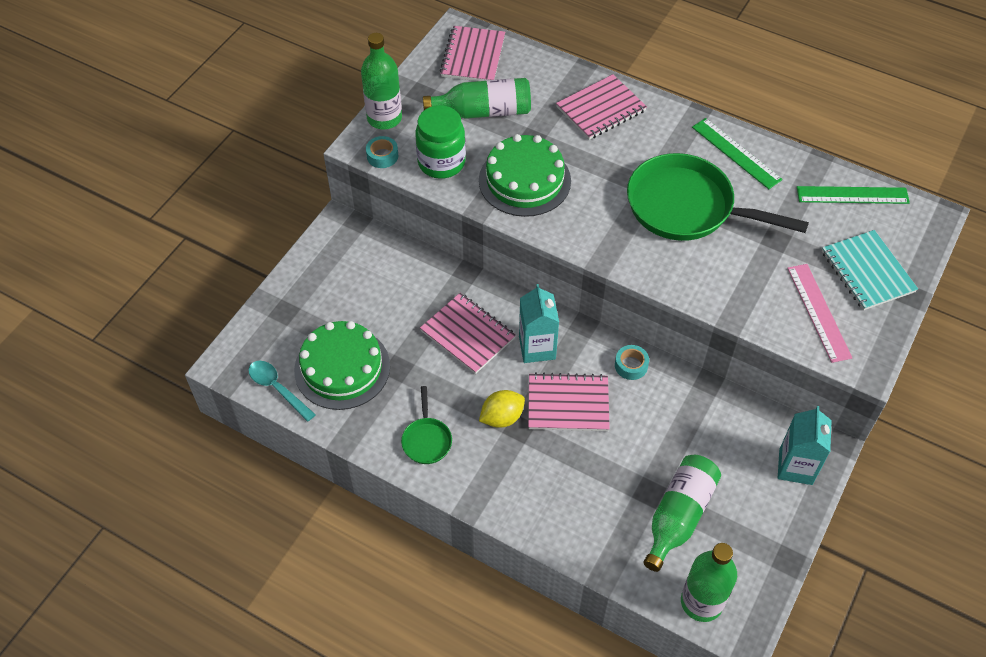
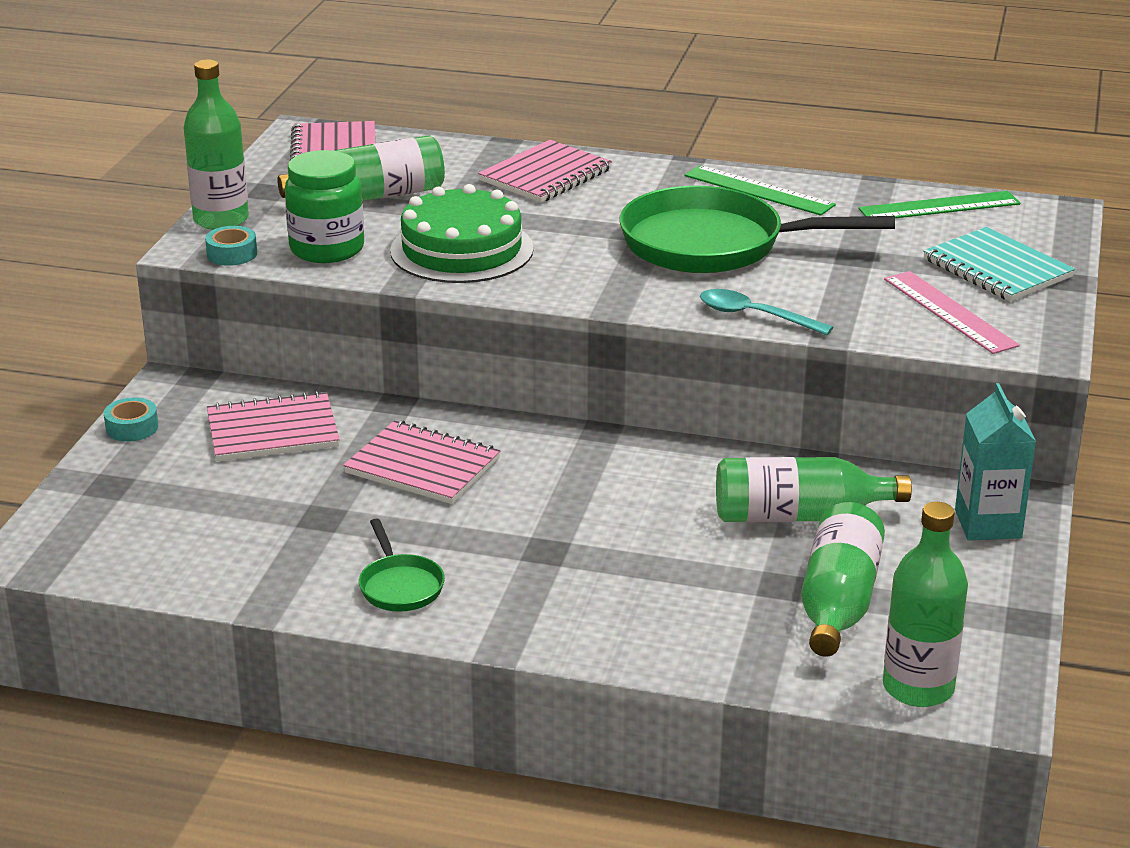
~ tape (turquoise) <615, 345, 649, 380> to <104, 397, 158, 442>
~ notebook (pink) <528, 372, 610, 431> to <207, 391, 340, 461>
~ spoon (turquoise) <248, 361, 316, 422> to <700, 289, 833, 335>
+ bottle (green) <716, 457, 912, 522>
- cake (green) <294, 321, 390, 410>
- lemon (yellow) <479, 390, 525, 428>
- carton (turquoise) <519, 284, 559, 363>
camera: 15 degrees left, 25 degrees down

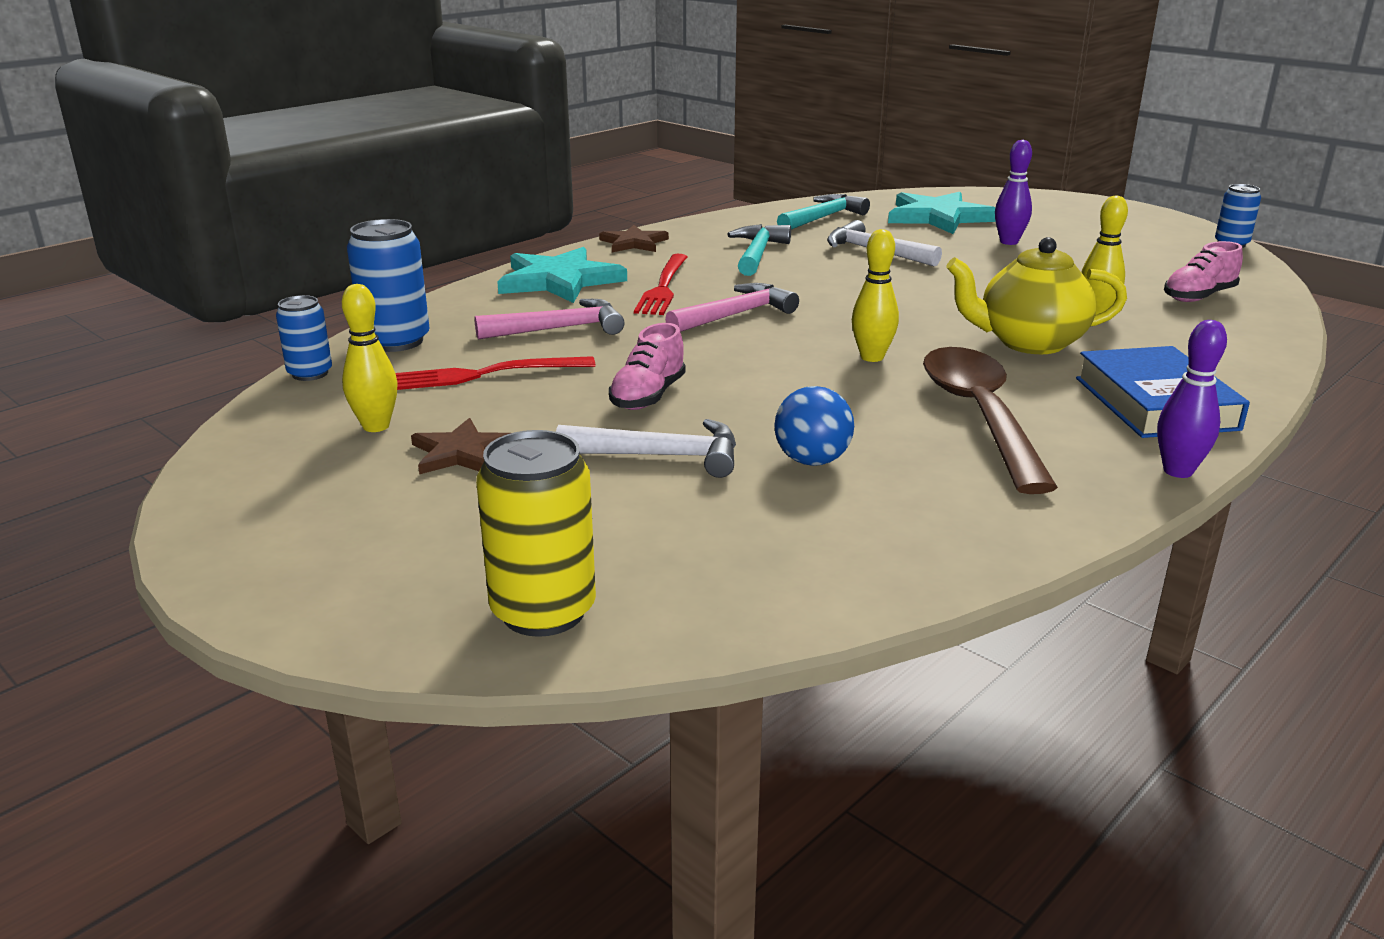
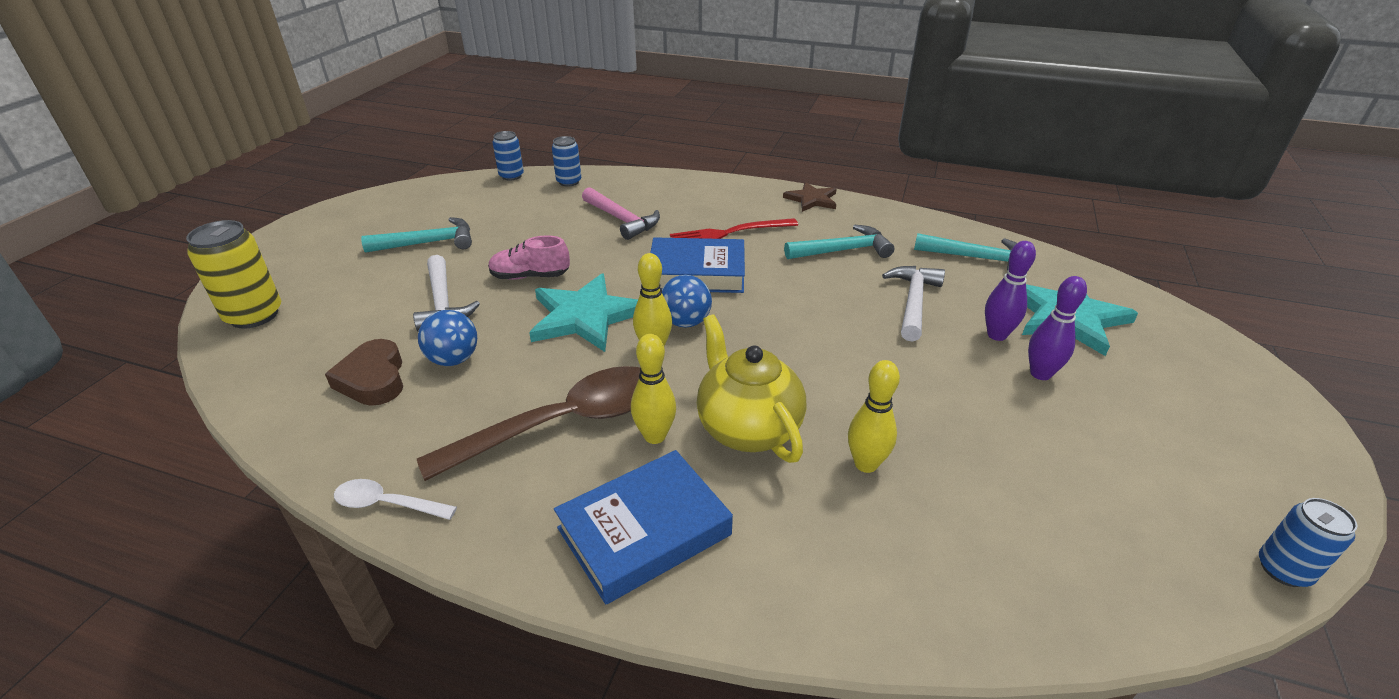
+ heart (brown) <325, 339, 403, 406>
+ spoon (white) <334, 479, 457, 520>
~ star (brown) <411, 418, 510, 474> to hammer (turquoise) <361, 217, 472, 253>
~ star (turquoise) <497, 247, 627, 303> to <529, 273, 638, 352>
~ can (blue) <347, 219, 429, 352> = <552, 136, 581, 187> x0.61
~ bowling pin (yellow) <342, 284, 398, 432> to <631, 334, 676, 444>
~ hammer (pink) <665, 283, 799, 332> to book (blue) <650, 237, 745, 293>
+ ball (blue) <662, 275, 712, 328>
~ bowling pin (purple) <1157, 320, 1227, 478> to <985, 241, 1036, 341>
- fork (red) <396, 356, 596, 390>
- shoe (pink) <1164, 241, 1243, 302>
camera: 65 degrees right, 10 degrees up

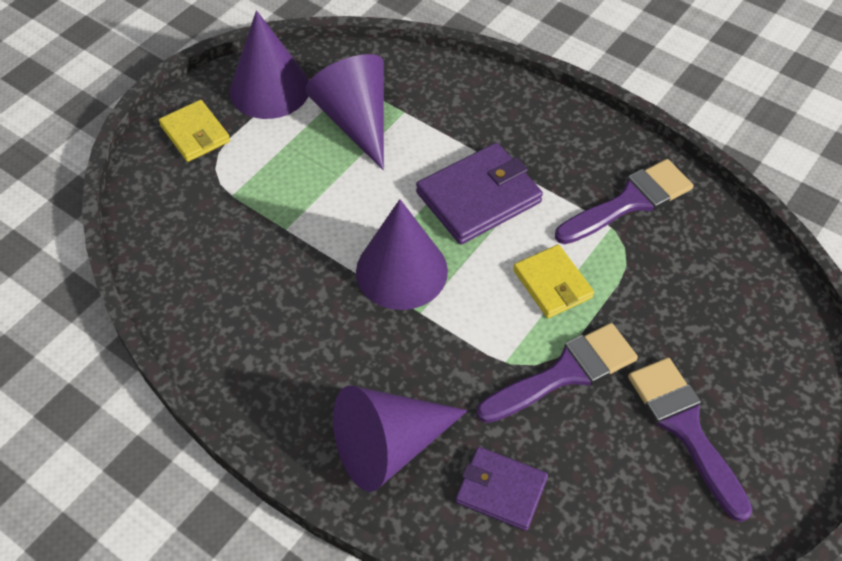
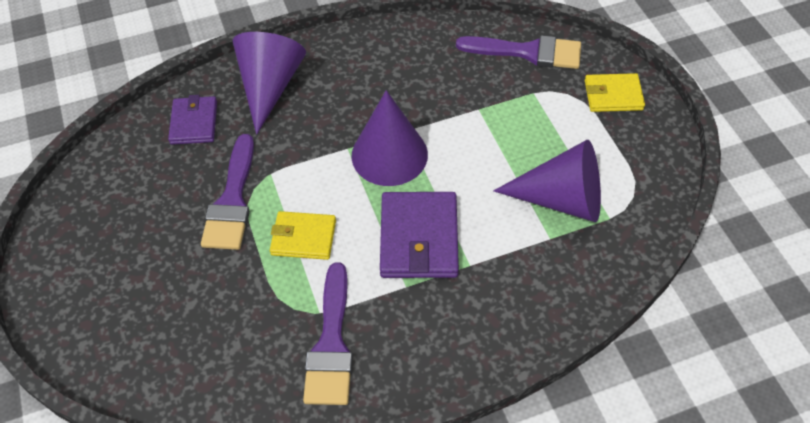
~ wallet (purple) <456, 447, 548, 531> = <168, 95, 217, 145> 60 degrees counterclockwise
~ brush (purple) <628, 358, 753, 522> to <456, 35, 581, 69>
- cone (purple) <230, 10, 309, 119>
camera: 125 degrees right, 0 degrees up

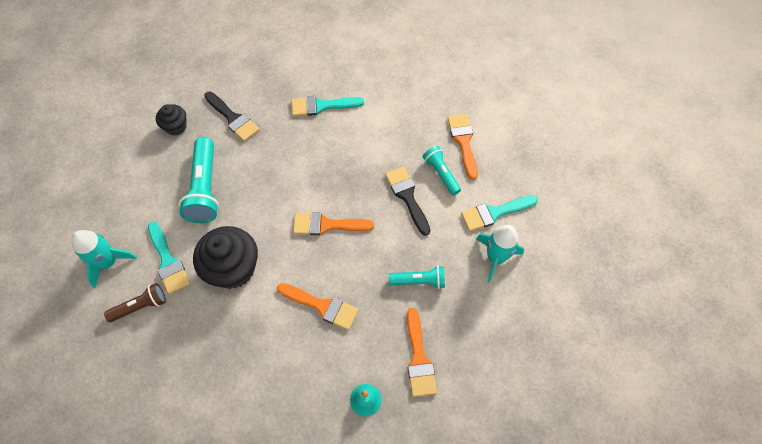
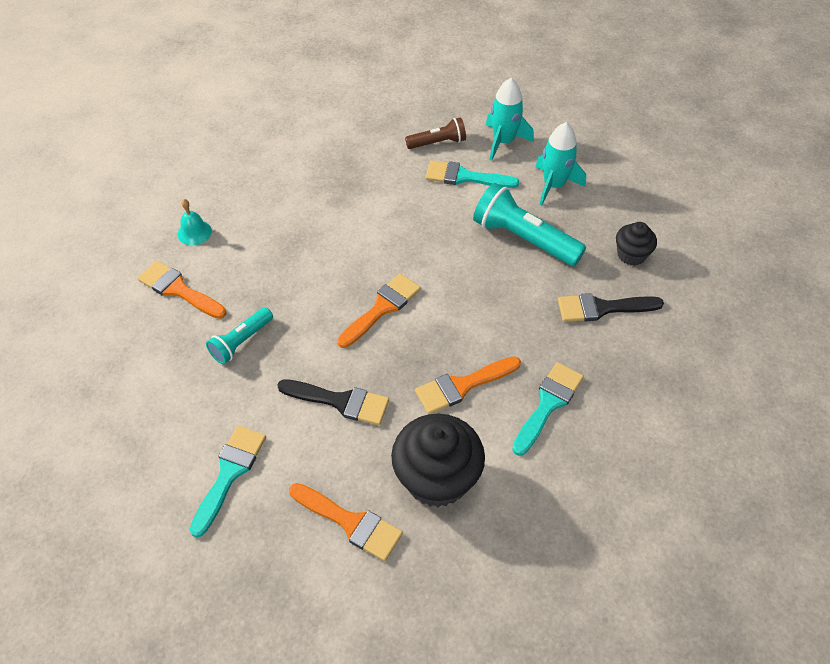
~ cupcake (black) <193, 226, 258, 289> to <391, 413, 485, 507>
~ flashlight (brown) <104, 283, 166, 322> = <405, 117, 466, 149> 120 degrees counterclockwise
~ brush (orange) <277, 283, 359, 330> to <415, 356, 521, 414>
~ rocket (turquoise) <476, 225, 524, 283> to <535, 122, 586, 206>
- flashlight (turquoise) <423, 146, 461, 195>
camera: 130 degrees right, 10 degrees down

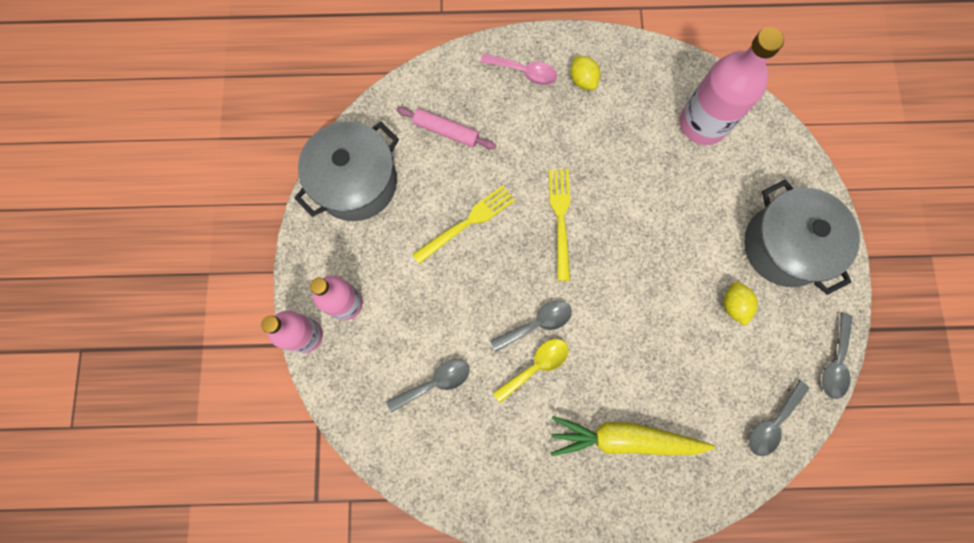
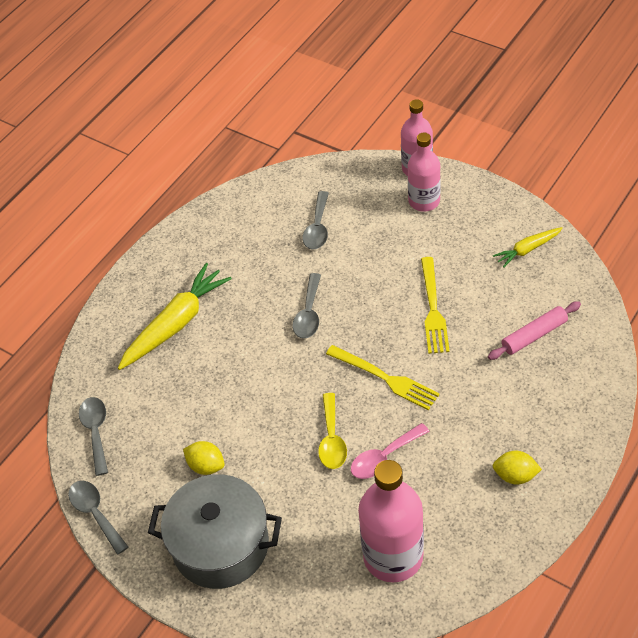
~ spoon (yellow) <493, 339, 569, 403> to <318, 393, 347, 469>
~ spoon (pink) <480, 53, 557, 85> to <351, 423, 430, 479>
~ pot (grey) <294, 121, 399, 221> to carrot (yellow) <493, 227, 563, 268>
camera: 130 degrees right, 25 degrees down

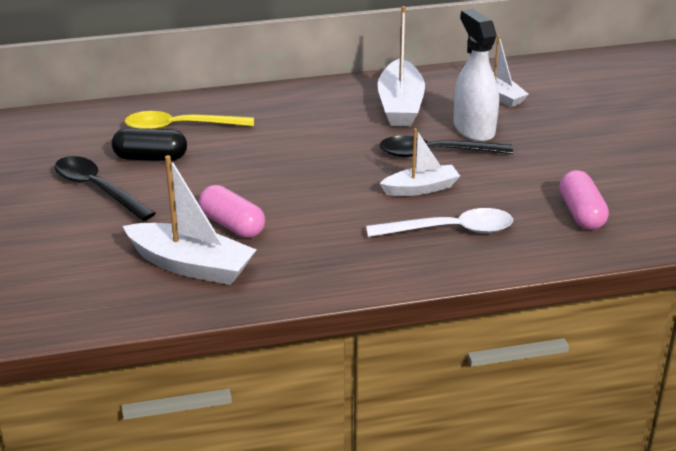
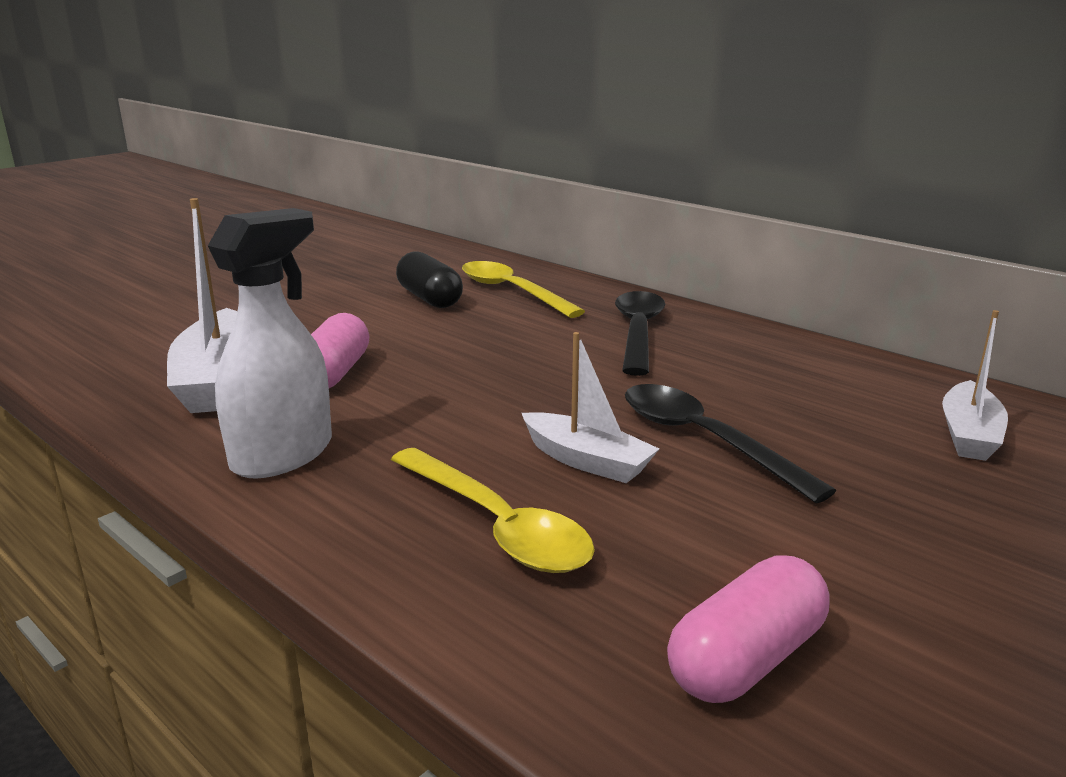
~ spray bottle (white) <453, 9, 499, 142> to <208, 208, 332, 479>
~ spoon (white) <366, 208, 513, 237> to spoon (yellow) <391, 448, 595, 573>
~ spoon (black) <55, 156, 156, 221> to <615, 291, 665, 376>
- boat (white) <378, 6, 425, 126>
camera: 55 degrees right, 10 degrees down

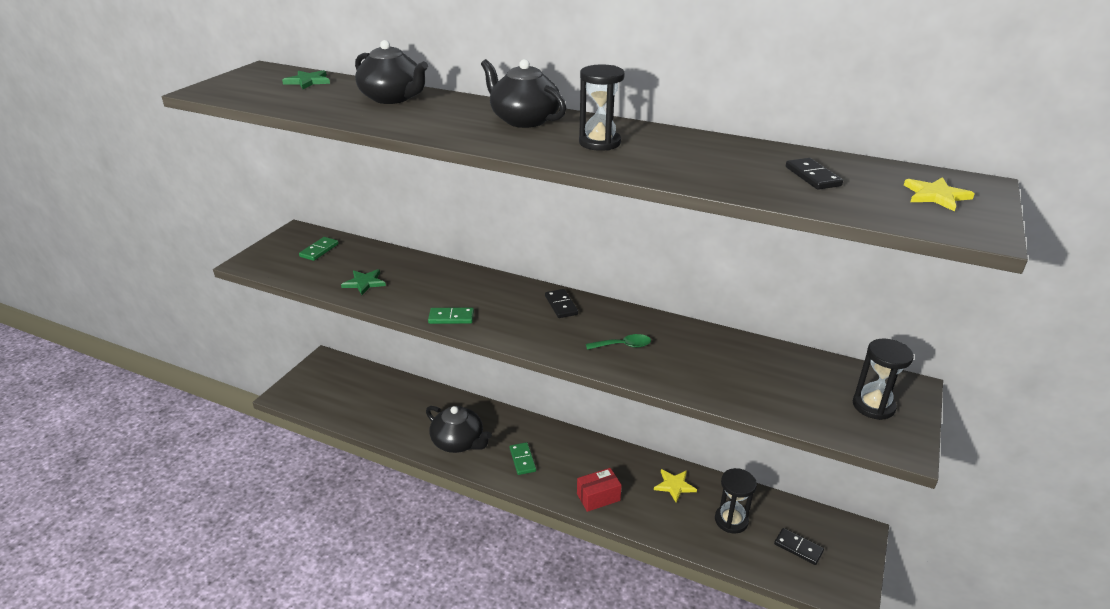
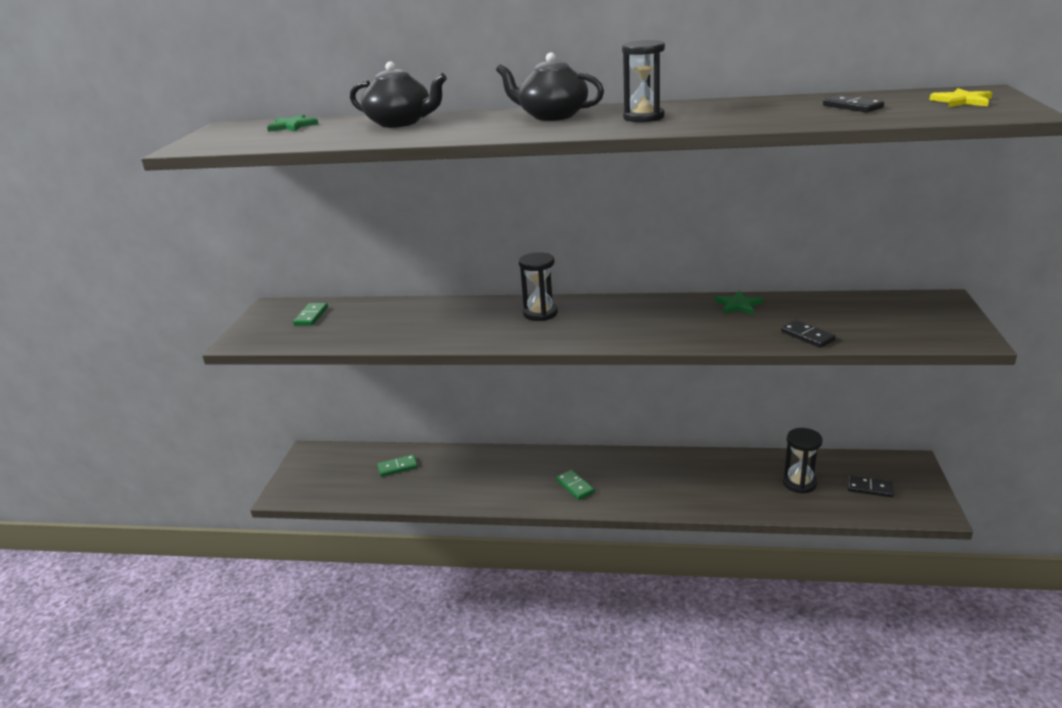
~ domino (green) <428, 308, 474, 324> to <377, 454, 418, 477>
~ hourglass (black) <853, 339, 914, 420> to <519, 252, 558, 321>
~ star (green) <341, 269, 386, 295> to <715, 291, 763, 315>
~ domino (black) <545, 289, 578, 318> to <781, 320, 836, 348>
- teapot (black) <426, 406, 492, 453>
- box (red) <577, 468, 622, 512>
- spoon (green) <586, 334, 651, 350>
- star (yellow) <654, 469, 697, 502>
camera: 15 degrees left, 5 degrees down

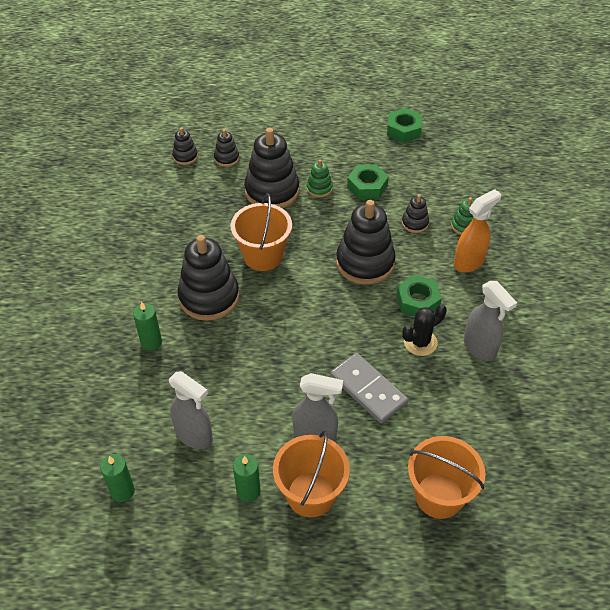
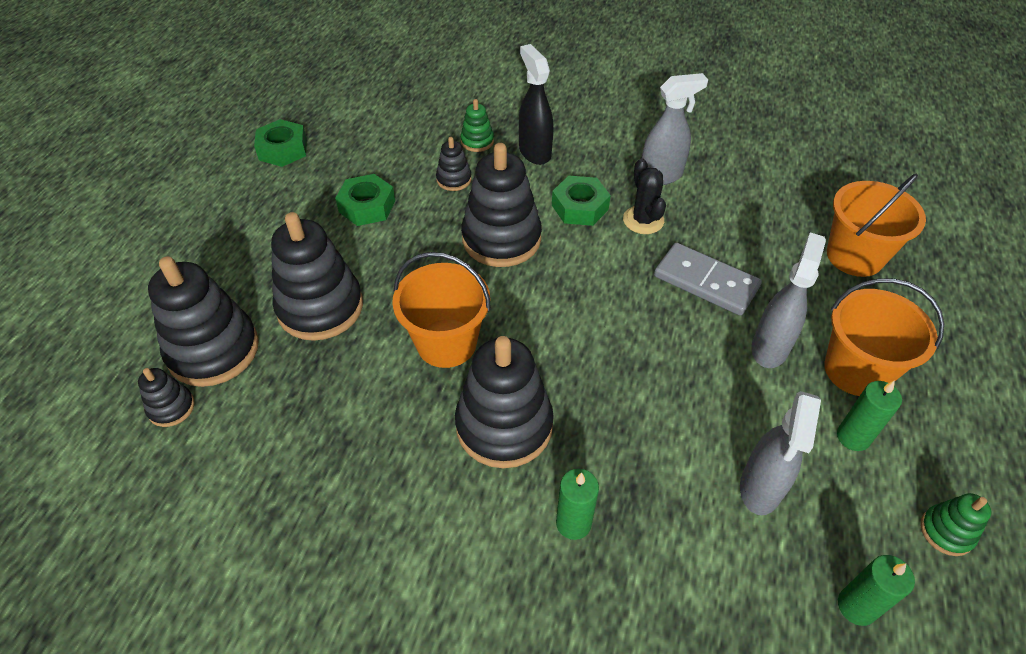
~ stacking toy (black) <214, 129, 239, 167> = <148, 256, 259, 387> x2.10
~ spray bottle (orange) <454, 189, 501, 273> to spray bottle (black) <519, 44, 553, 165>
~ domino (grey) <330, 353, 408, 424> = <654, 243, 762, 316> 60 degrees clockwise
~ spray bottle (grey) <169, 371, 213, 449> = <740, 391, 821, 515> 150 degrees clockwise
~ stacking toy (green) <307, 159, 333, 198> to <920, 493, 991, 556>
camera: 75 degrees left, 0 degrees up

